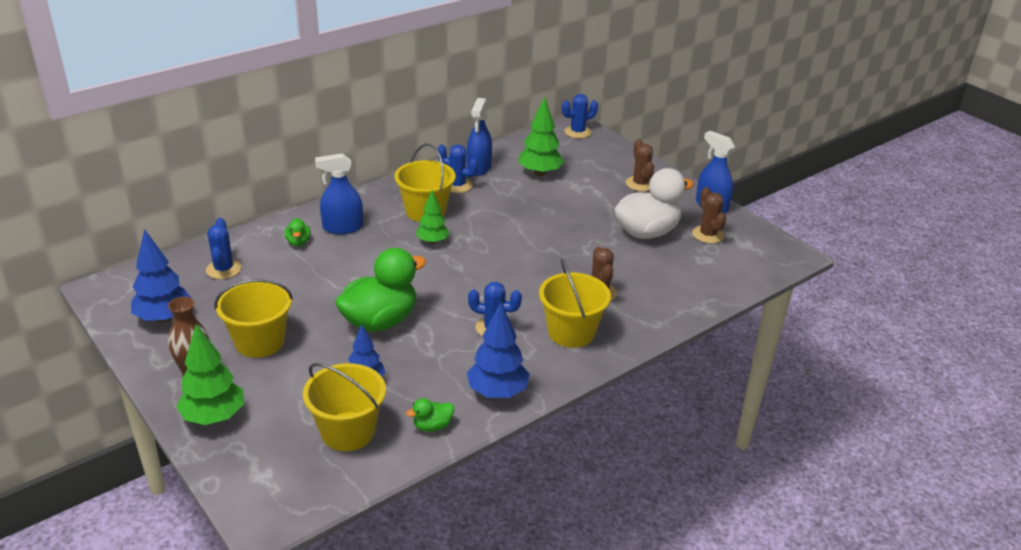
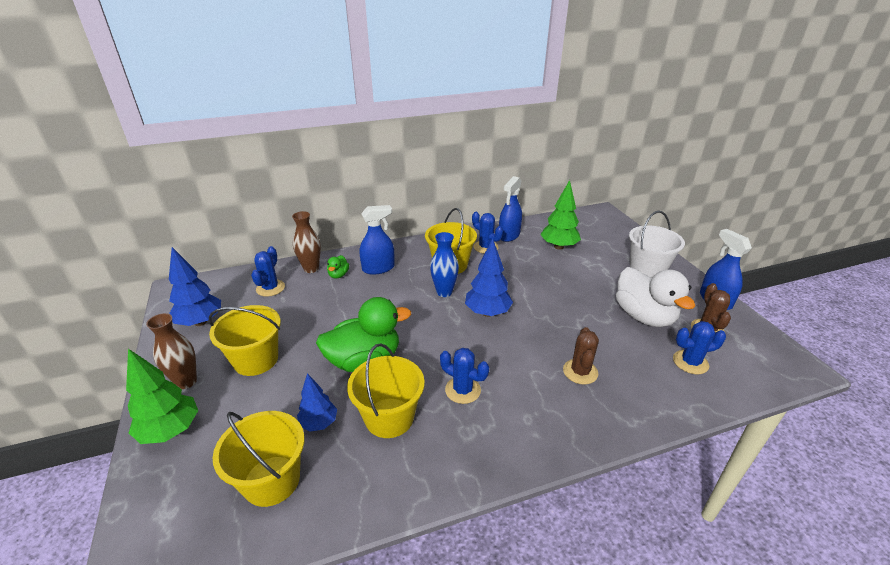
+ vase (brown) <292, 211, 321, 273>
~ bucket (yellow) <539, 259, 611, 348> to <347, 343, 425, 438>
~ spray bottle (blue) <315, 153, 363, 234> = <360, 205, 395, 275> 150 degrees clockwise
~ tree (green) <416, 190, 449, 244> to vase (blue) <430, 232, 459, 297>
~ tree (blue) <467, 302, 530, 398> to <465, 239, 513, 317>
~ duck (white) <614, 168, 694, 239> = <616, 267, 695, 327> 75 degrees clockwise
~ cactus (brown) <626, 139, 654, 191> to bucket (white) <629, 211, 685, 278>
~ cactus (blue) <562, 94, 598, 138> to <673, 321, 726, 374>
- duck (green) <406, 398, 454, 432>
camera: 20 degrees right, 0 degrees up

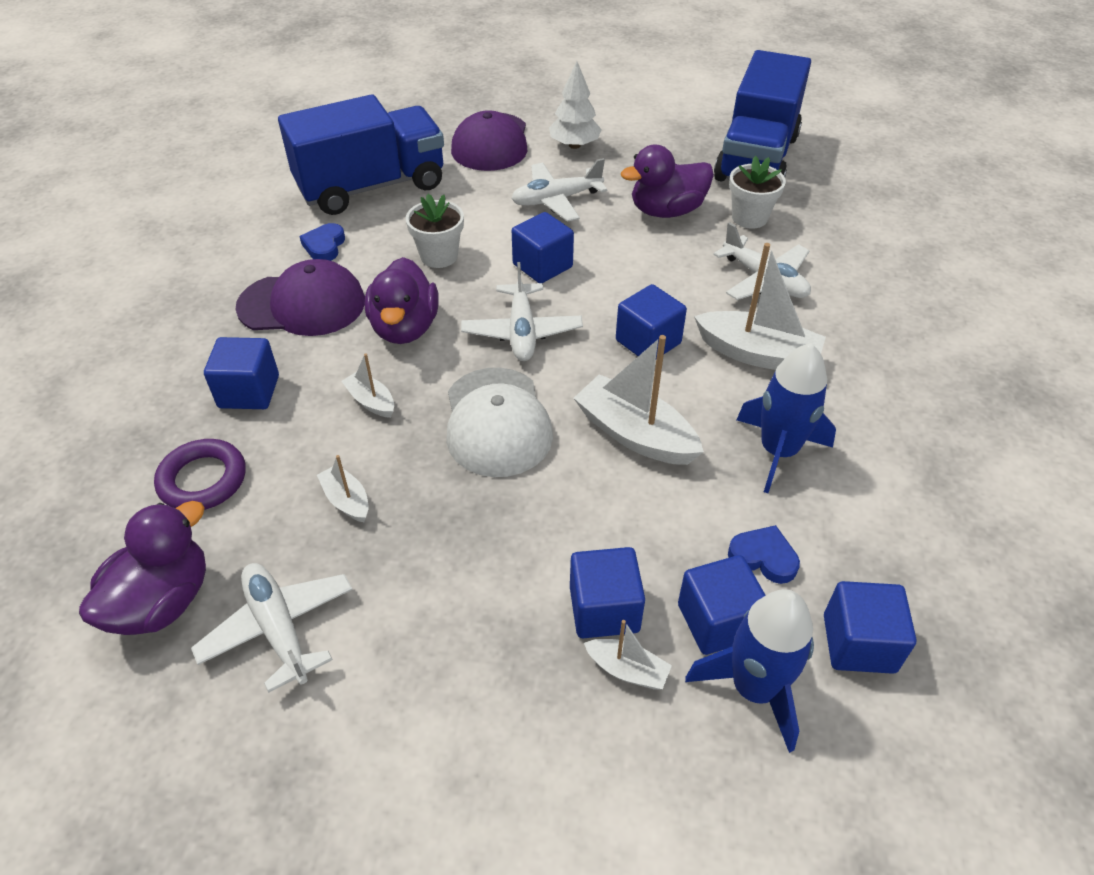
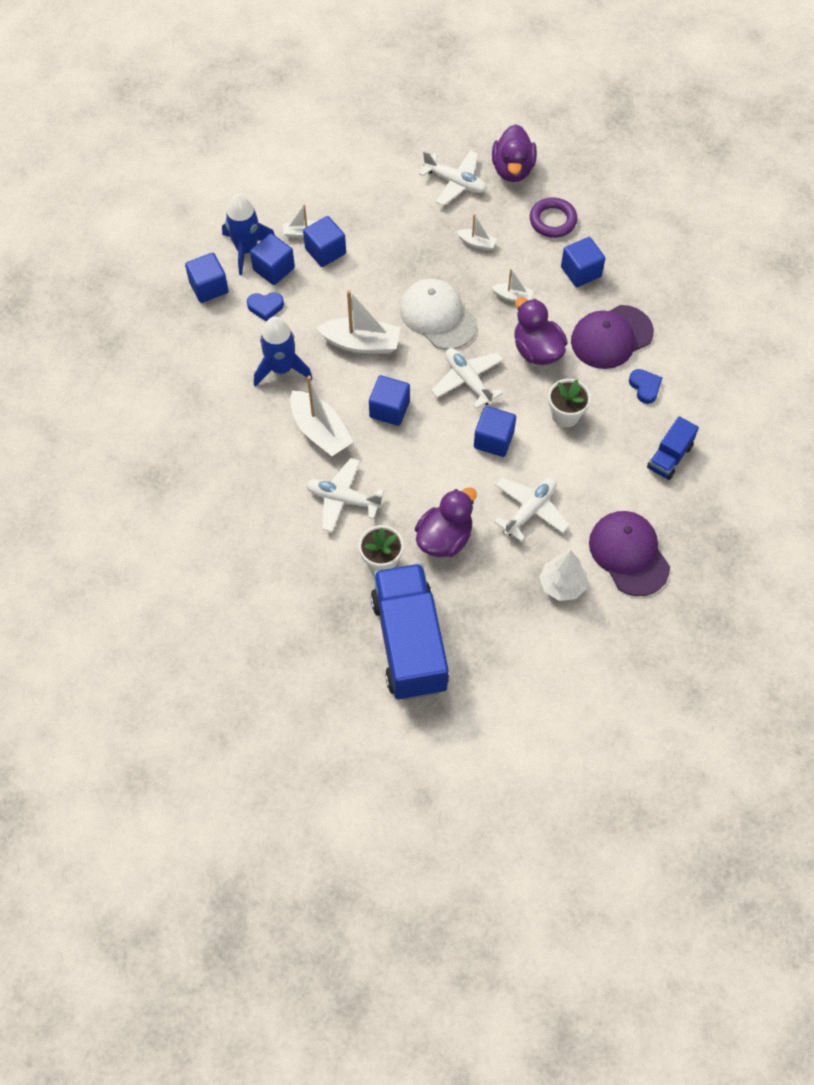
~ boat (white) <694, 243, 826, 370> = <290, 376, 353, 456> 120 degrees counterclockwise
~ truck (blue) <278, 94, 444, 215> = <647, 416, 699, 480> x0.48
camera: 150 degrees right, 15 degrees up

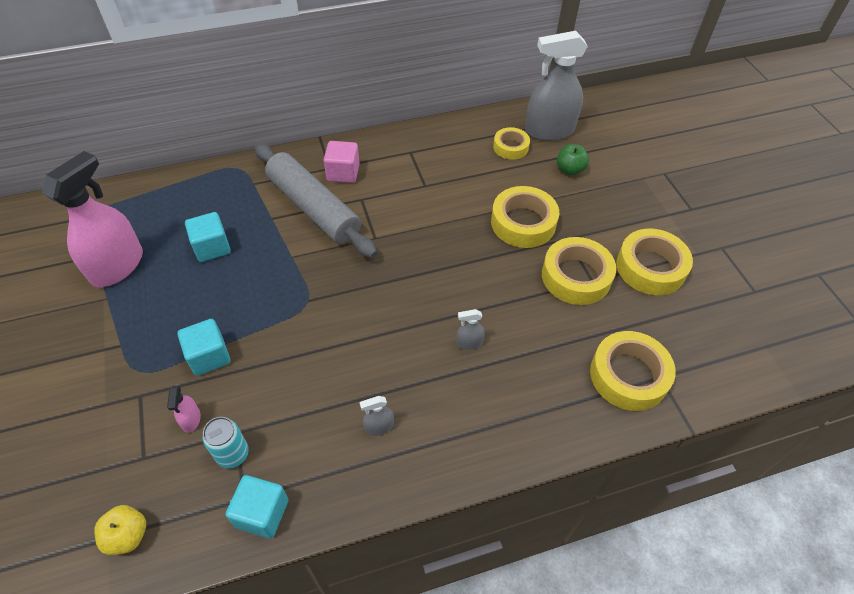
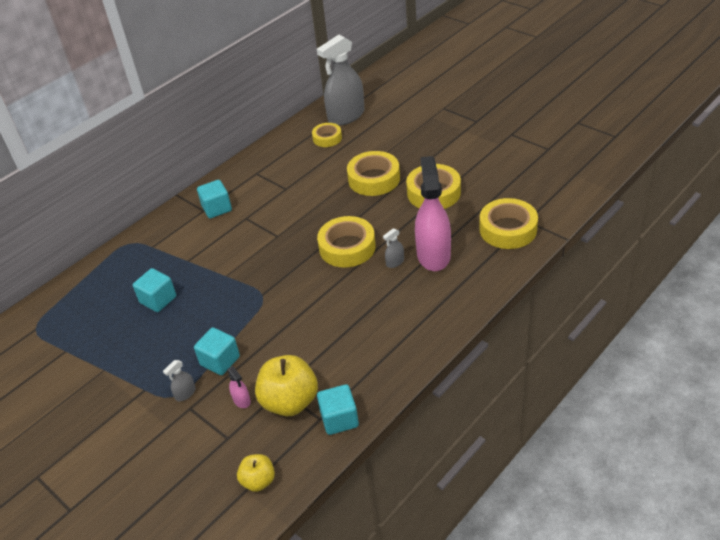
~ spray bottle (grey) <360, 396, 394, 436> to <163, 360, 196, 401>
~ cube (pink) <324, 141, 360, 183> to cube (turquoise) <197, 180, 232, 218>
~ can (turquoise) <203, 417, 249, 468> to apple (yellow) <255, 355, 318, 416>
~ tape (yellow) <616, 228, 693, 295> to <317, 216, 376, 268>
~ spray bottle (pink) <42, 151, 143, 287> to <415, 156, 451, 271>
- rolling pin (grey) <254, 143, 377, 258>
- apple (green) <557, 144, 589, 175>
camera: 25 degrees left, 10 degrees down

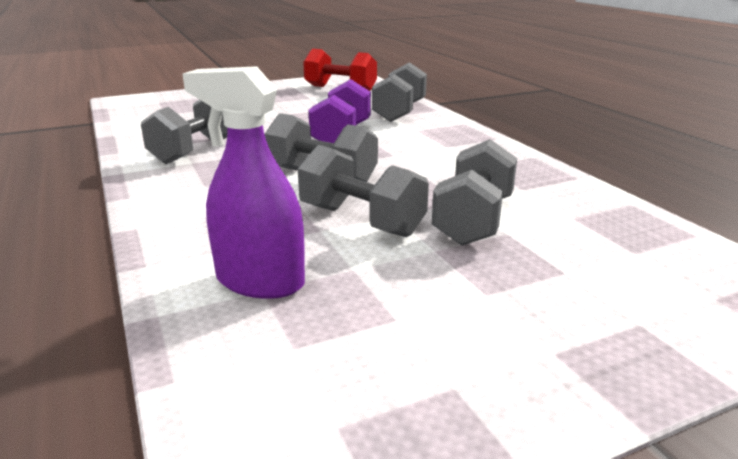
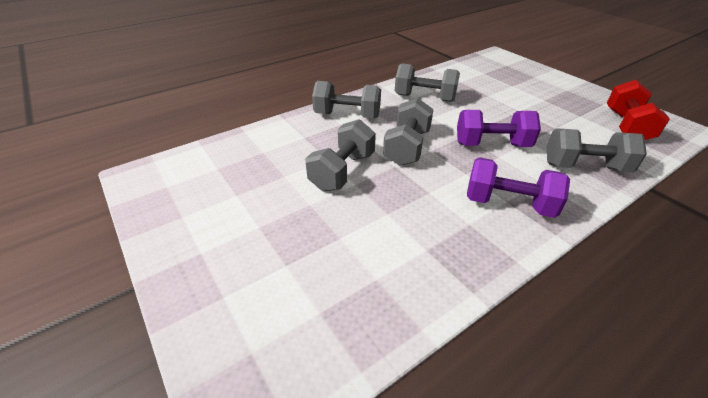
~ dumbbell (grey) <432, 139, 517, 246> to <312, 81, 381, 119>
+ dumbbell (purple) <467, 157, 570, 218>
- spray bottle (purple) <182, 66, 305, 299>
camera: 80 degrees right, 15 degrees up

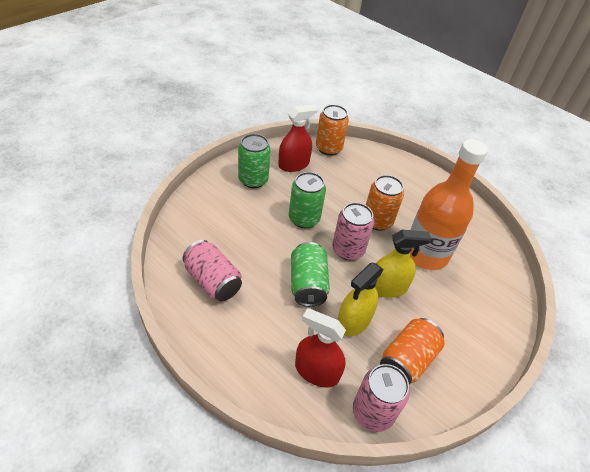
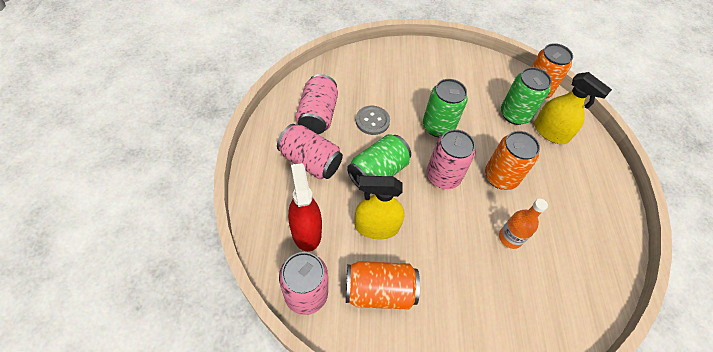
+ can (pink) <277, 124, 343, 179>
+ button (grey) <356, 106, 390, 135>
~ bottle (orange) <410, 139, 488, 270> = <499, 199, 548, 249> x0.46
~ can (green) <238, 134, 271, 188> to <501, 67, 552, 125>
~ spray bottle (yellow) <375, 230, 431, 298> to <534, 72, 612, 144>
- spray bottle (red) <278, 105, 318, 172>
camera: 50 degrees right, 10 degrees up

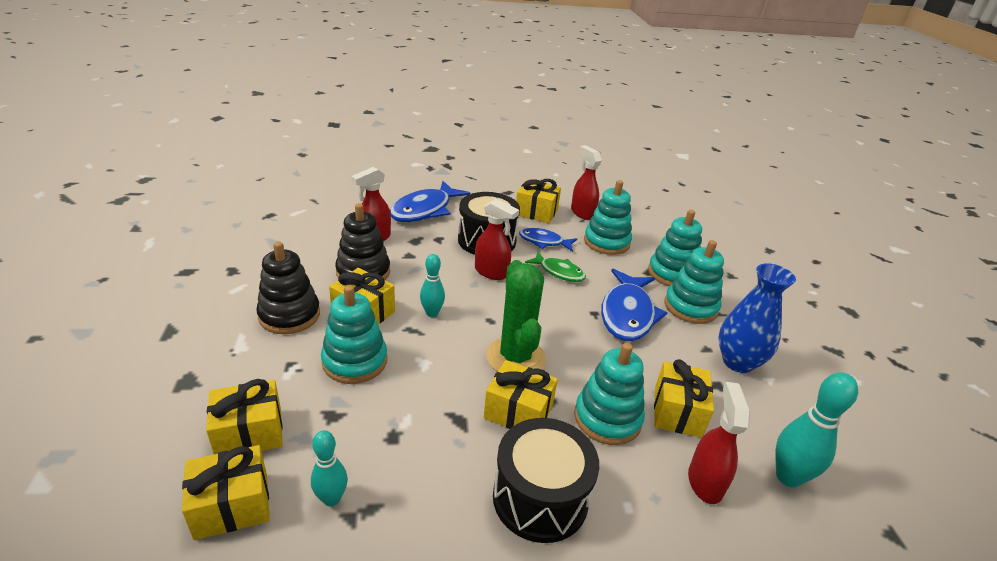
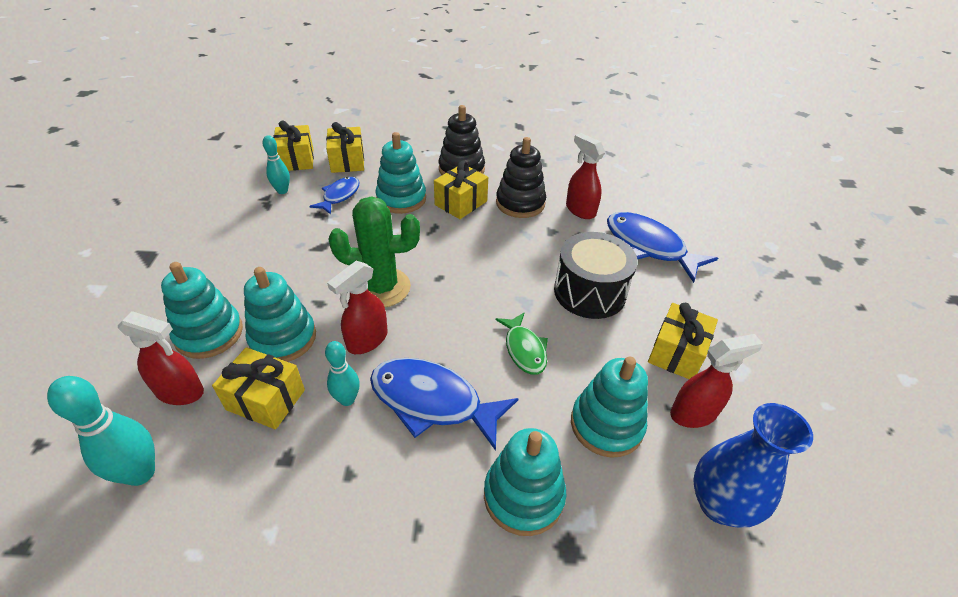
~ stacking toy (turquoise) <664, 240, 724, 324> to <161, 262, 243, 359>
~ fish (blue) <519, 228, 577, 252> to <309, 177, 360, 214>
~ bowling pin (turquoise) <420, 254, 445, 317> to <325, 341, 360, 406>
~ spray bottle (red) <475, 198, 519, 280> to <327, 261, 388, 354>
~ fish (green) <525, 251, 586, 282> = <495, 312, 548, 375> 60 degrees counterclockwise
~ vase (blue) <719, 263, 796, 373> to <693, 403, 813, 527>
- gift (yellow) <484, 360, 558, 429>
- drum (black) <493, 418, 599, 543>
camera: 100 degrees right, 10 degrees up

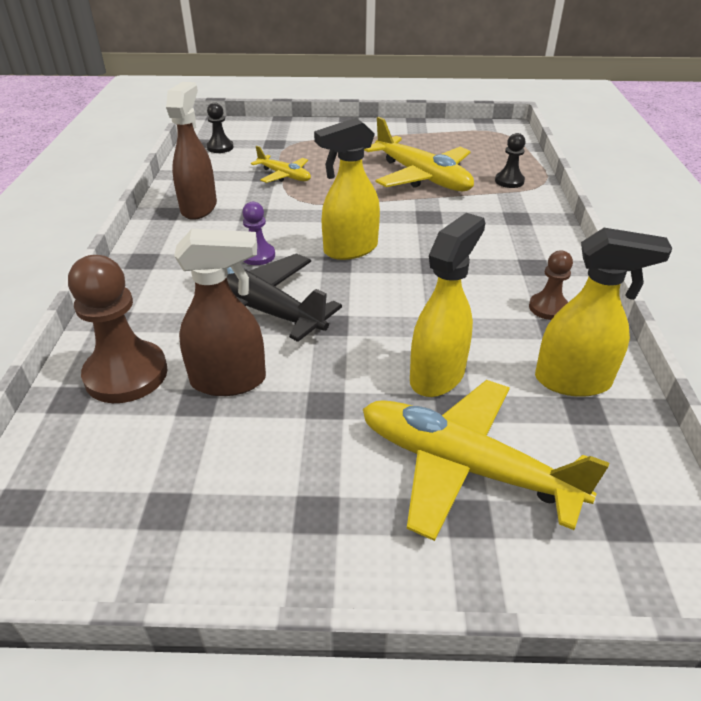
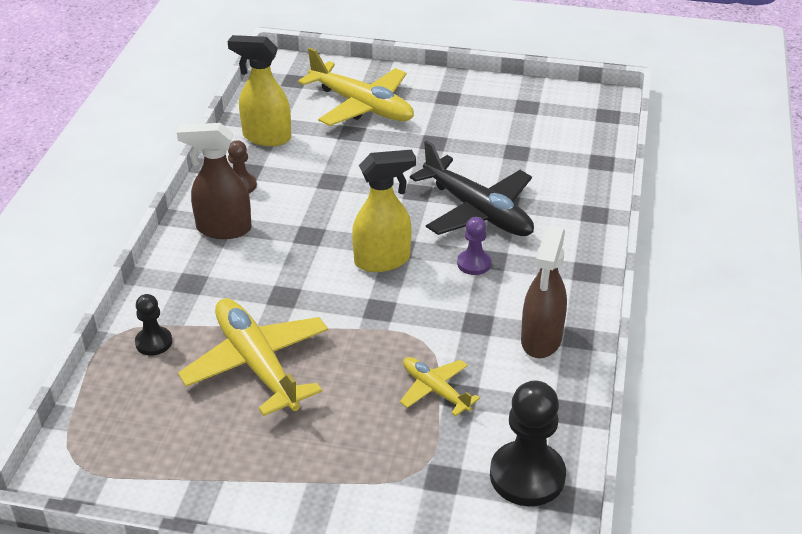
~ spray bottle (brown) <174, 229, 266, 396> to <177, 123, 251, 239>
~ pawn (black) <207, 102, 234, 153> = <490, 381, 566, 506> x1.84
- pawn (brown) <68, 255, 168, 403>
- spray bottle (yellow) <410, 213, 485, 397>
camera: 170 degrees left, 0 degrees up

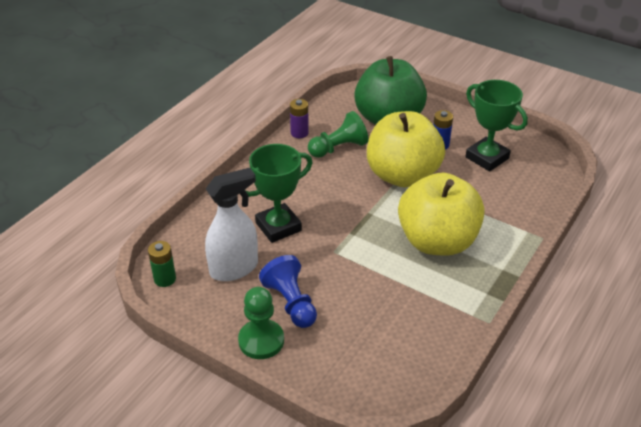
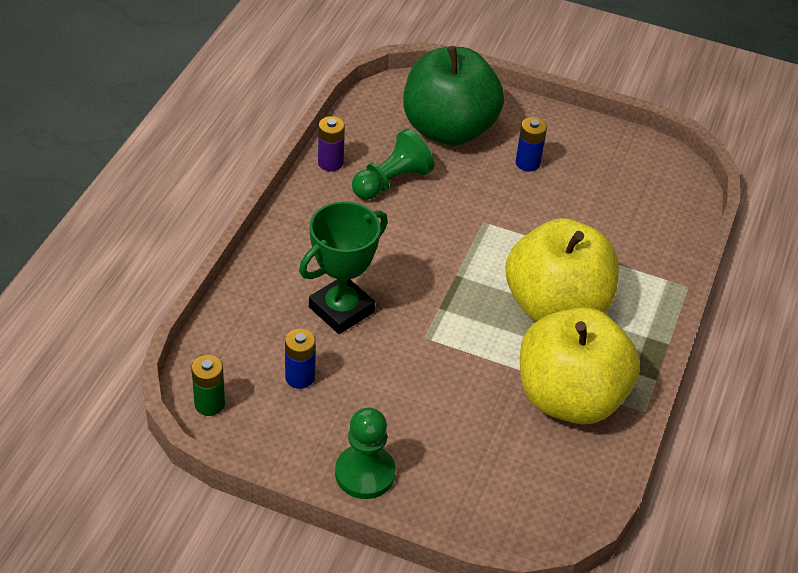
~ spray bottle (white) <205, 168, 258, 281> to battery (blue) <285, 329, 316, 389>
~ apple (yellow) <367, 111, 445, 187> to <520, 307, 640, 424>
- pawn (blue) <259, 255, 317, 328>
- trophy (green) <465, 80, 528, 172>
camera: 15 degrees left, 5 degrees up

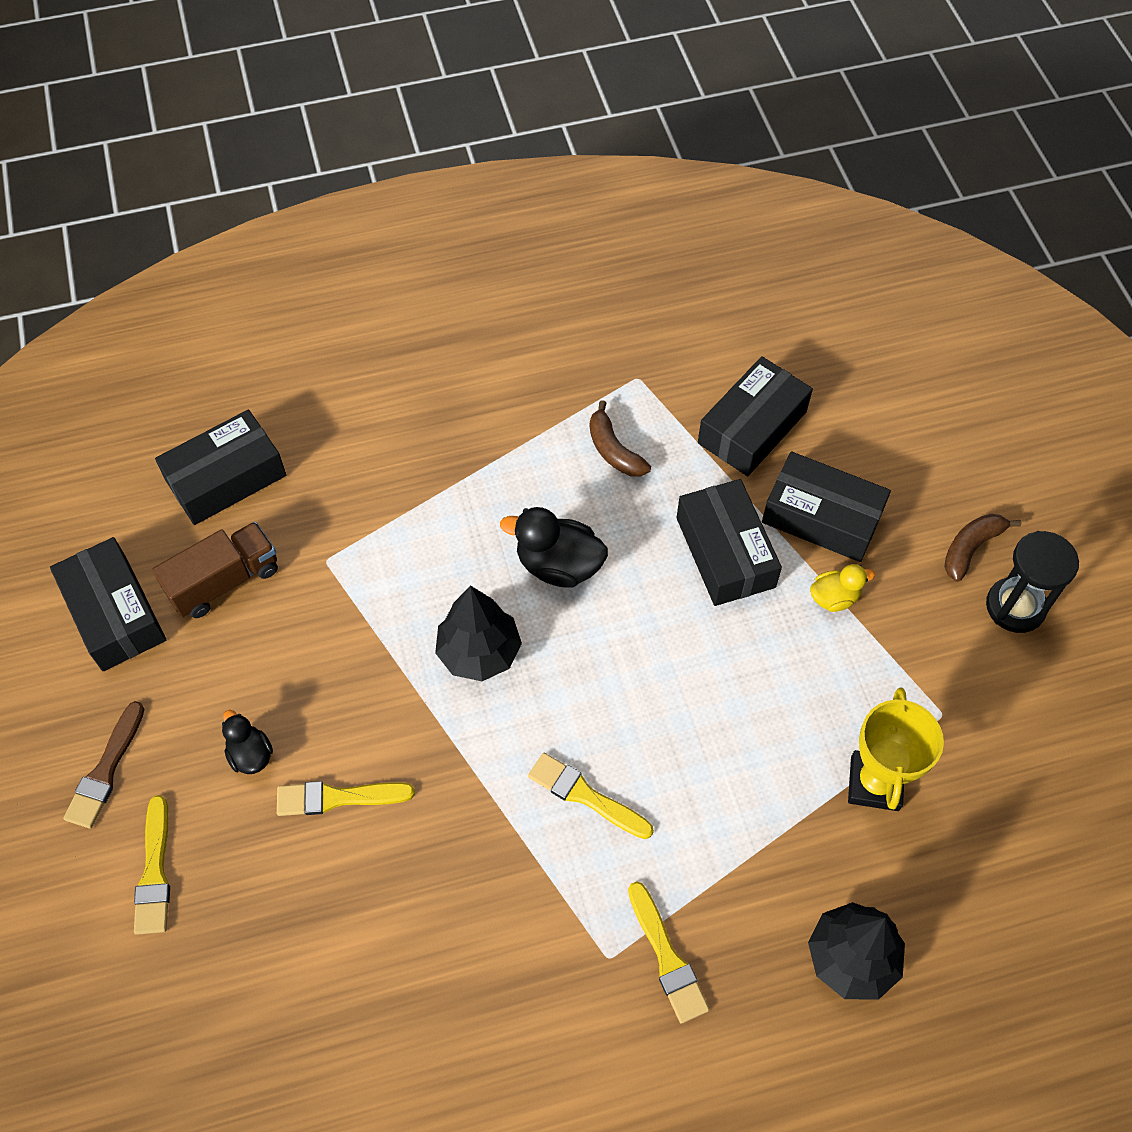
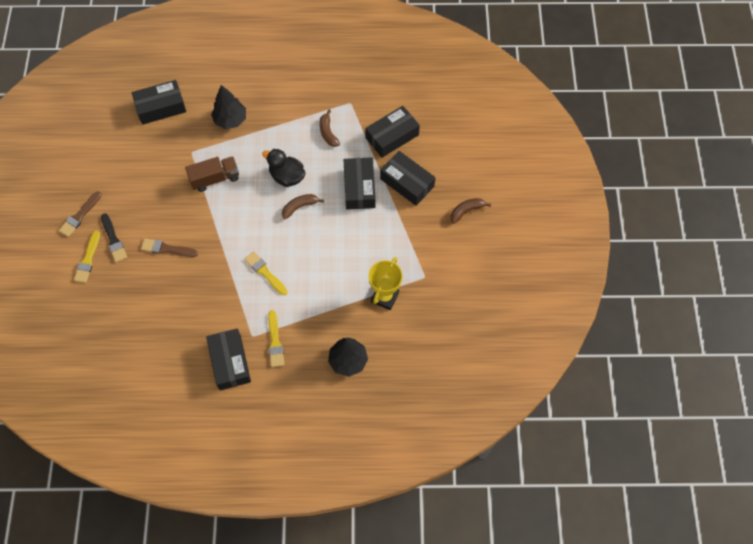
+ brush (black) <101, 213, 127, 262>
~ brush (yellow) <277, 781, 415, 816> to brush (brown) <141, 238, 198, 257>
~ truck (brown) <152, 522, 278, 618> to <185, 156, 239, 192>
~ box (black) <50, 537, 166, 671> to <206, 329, 251, 390>
~ tree (black) <435, 585, 522, 681> to <211, 85, 246, 129>
+ banana (brown) <282, 194, 324, 219>
- duck (black) <222, 710, 273, 774>
- duck (yellow) <810, 564, 875, 612>
- hourglass (black) <986, 531, 1079, 633>
camera: 15 degrees right, 5 degrees up

